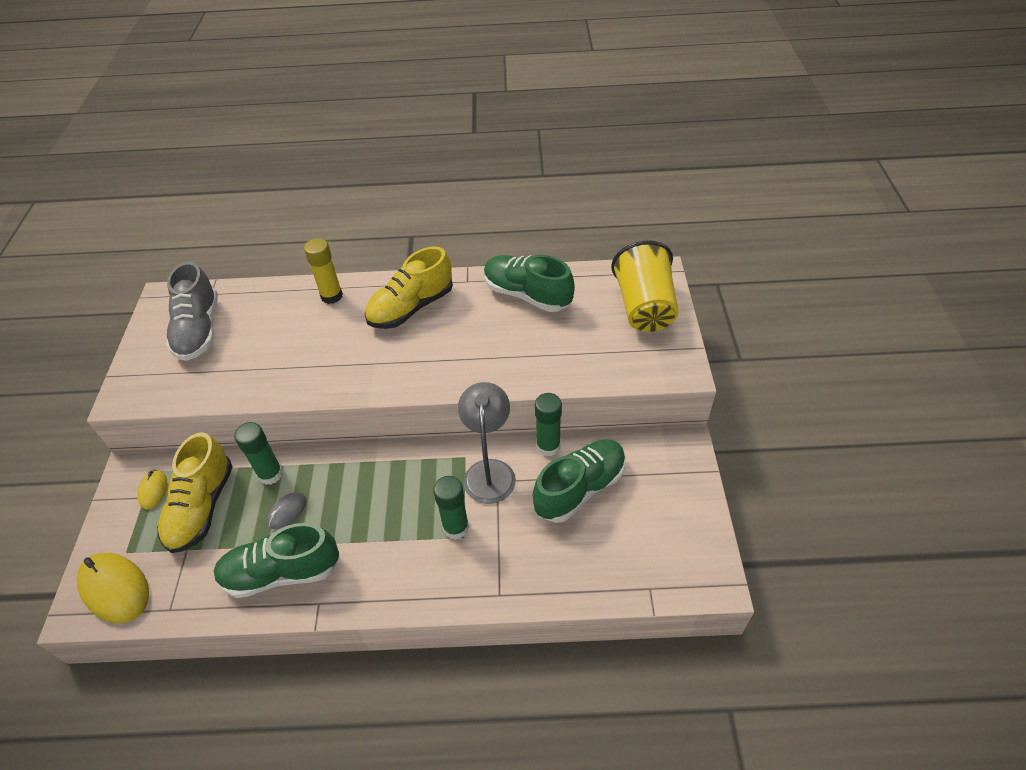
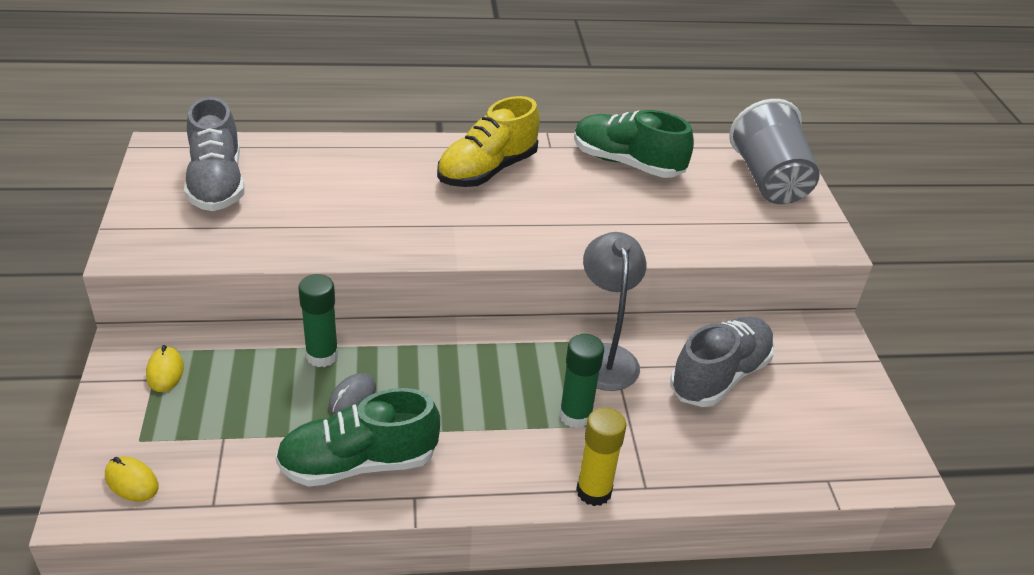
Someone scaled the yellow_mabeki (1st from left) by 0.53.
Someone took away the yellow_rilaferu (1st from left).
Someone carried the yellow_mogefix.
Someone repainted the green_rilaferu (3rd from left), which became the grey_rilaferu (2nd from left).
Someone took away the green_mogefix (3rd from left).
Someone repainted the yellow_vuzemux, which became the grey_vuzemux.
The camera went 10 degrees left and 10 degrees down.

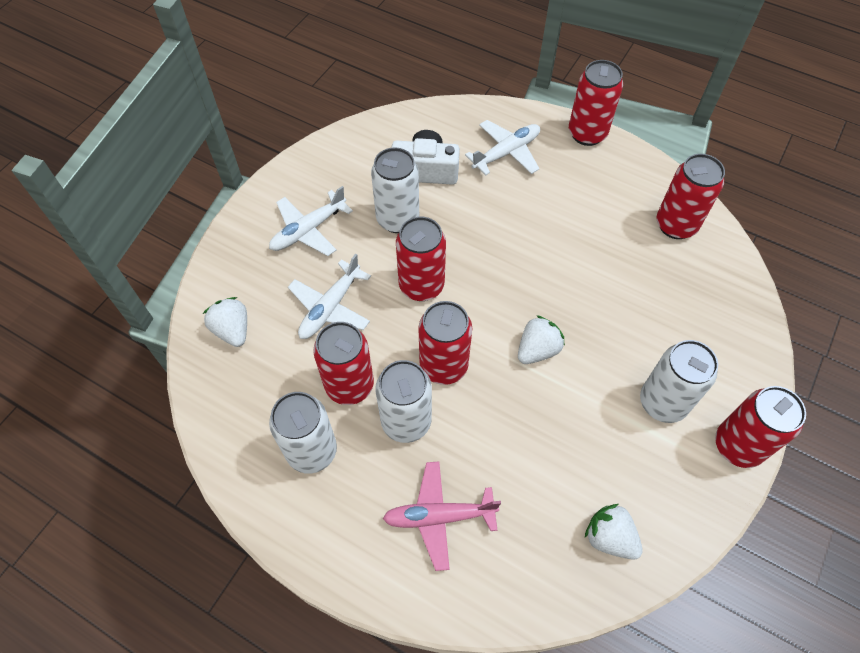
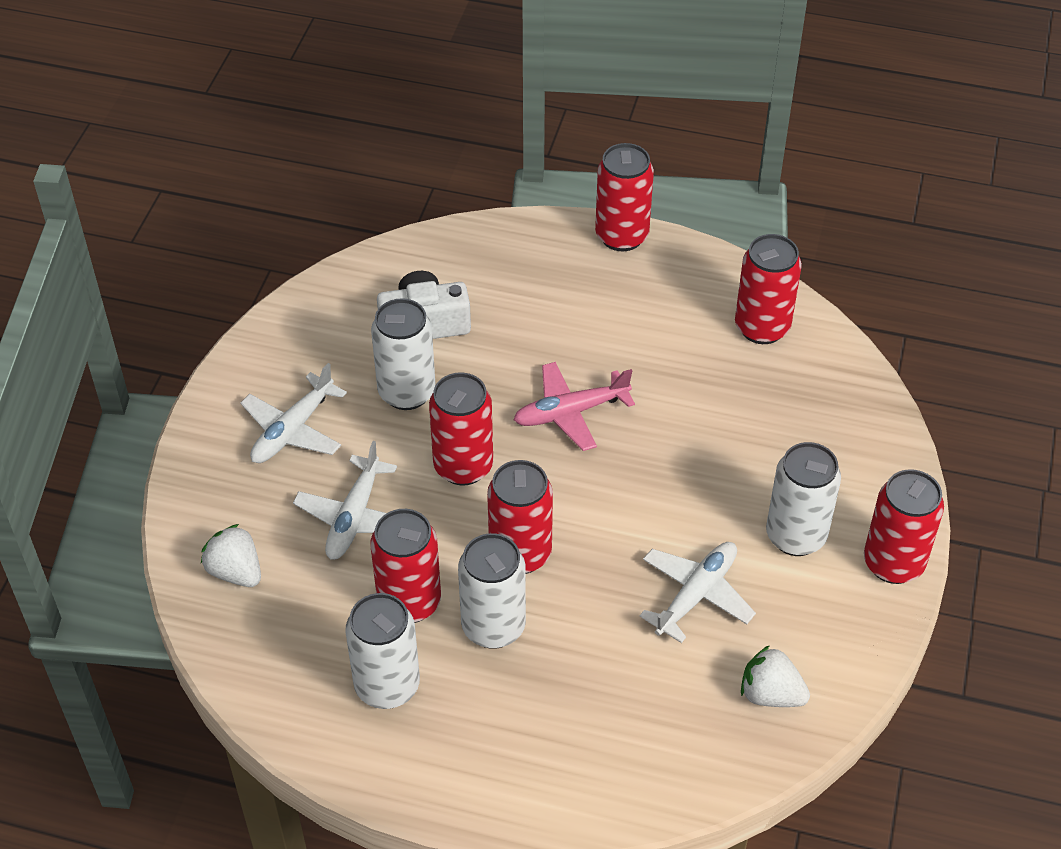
Someone carried the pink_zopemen.
Someone carried the white_zopemen (3rd from left).
Someone took away the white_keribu (2nd from left).
The camera went 15 degrees left and 10 degrees down.

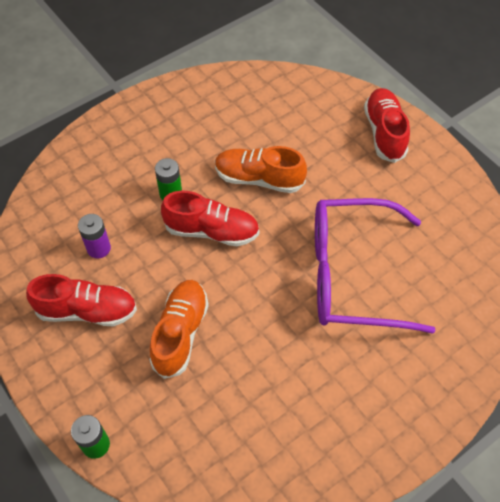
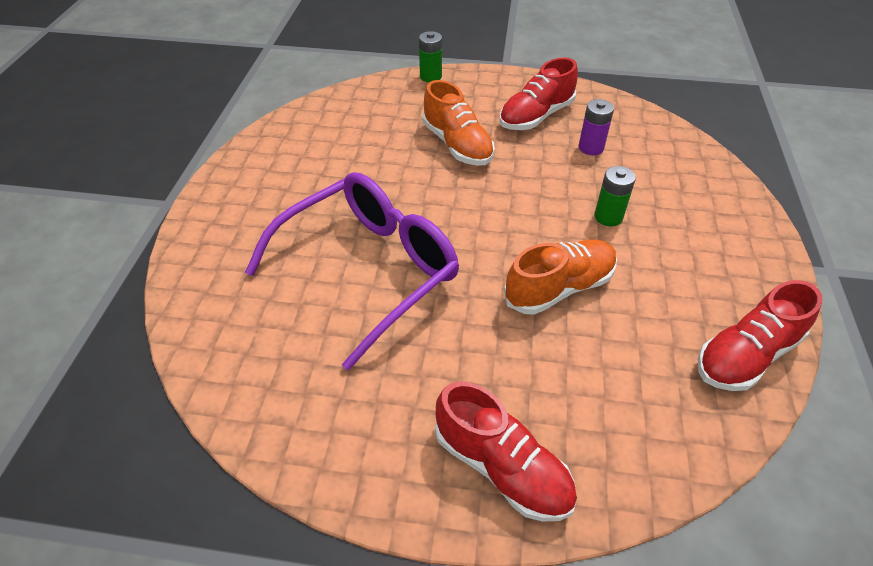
Someone carried the red_rilaferu (2nd from left in the first image).
The camera went 135 degrees right and 10 degrees down.

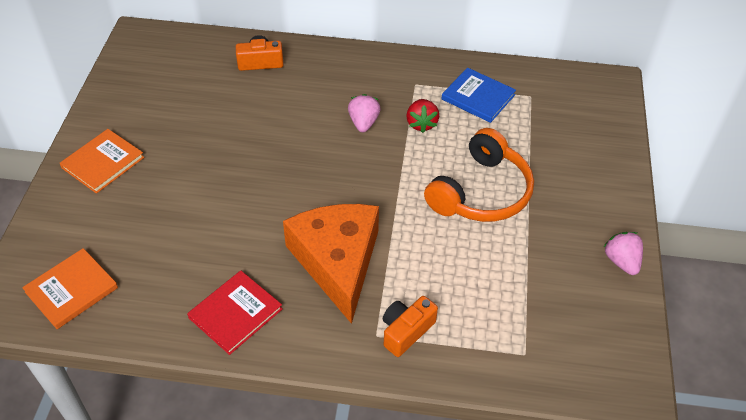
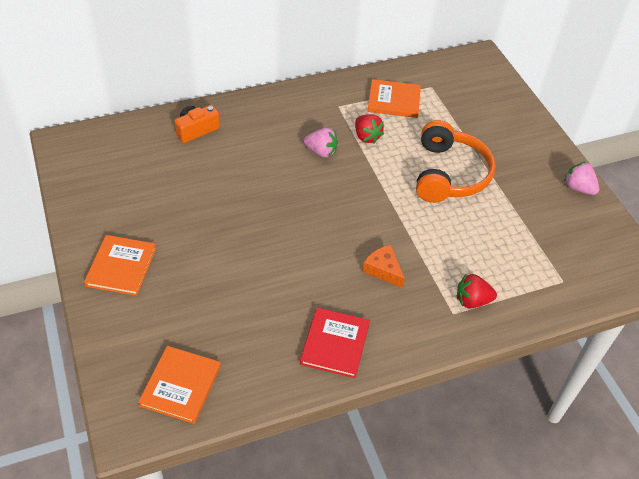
Someone scaled the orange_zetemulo by 0.43.
Someone rotated the pink_keribu (1st from left) by 135 degrees clockwise.
Someone swapped the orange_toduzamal (2nd from left) for the red_keribu (2nd from left).
Someone repainted the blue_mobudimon, which became the orange_mobudimon (3rd from left).
The camera went 30 degrees left and 0 degrees up.

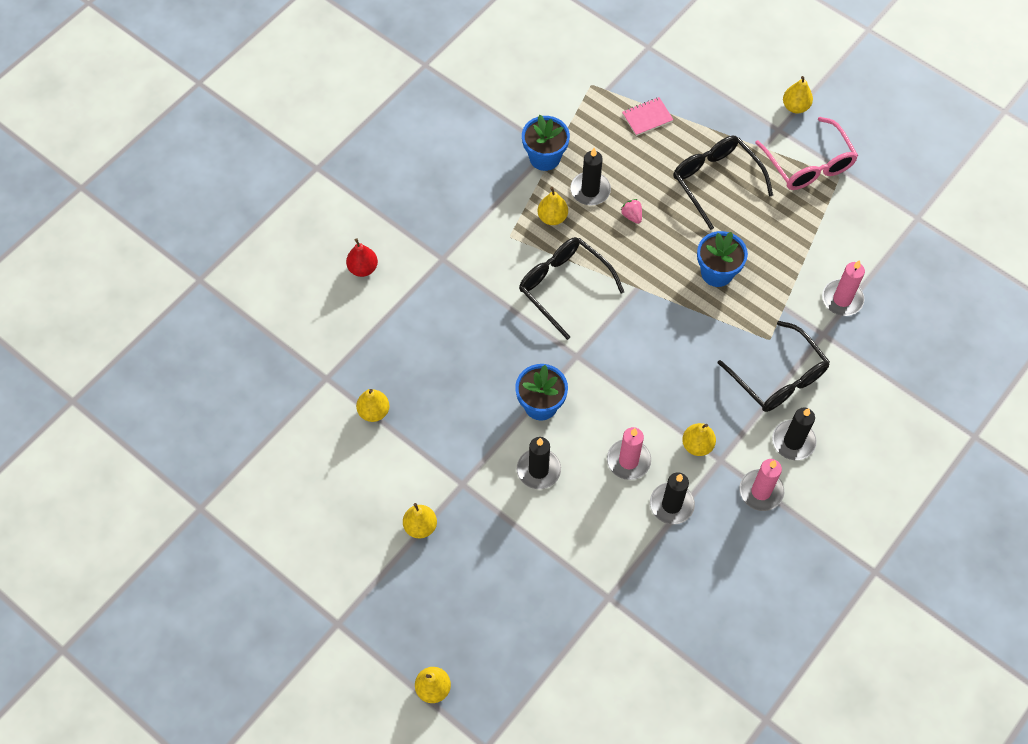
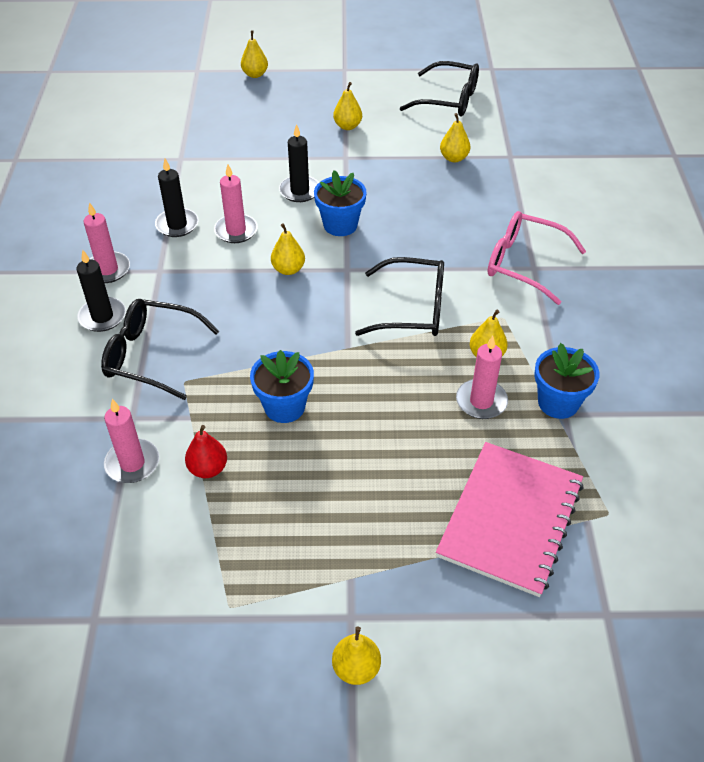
Someone carried the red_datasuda.
Someone repainted the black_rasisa (2nd from left), which became the pink_rasisa (4th from left).
Someone took away the pink_keribu.
Someone scaled the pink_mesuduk by 2.36.
Someone carried the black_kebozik (2nd from left in the first image).
Someone carried the yellow_datasuda (5th from left in the first image).
Someone carried the pink_kebozik.
The camera went 140 degrees right and 15 degrees down.

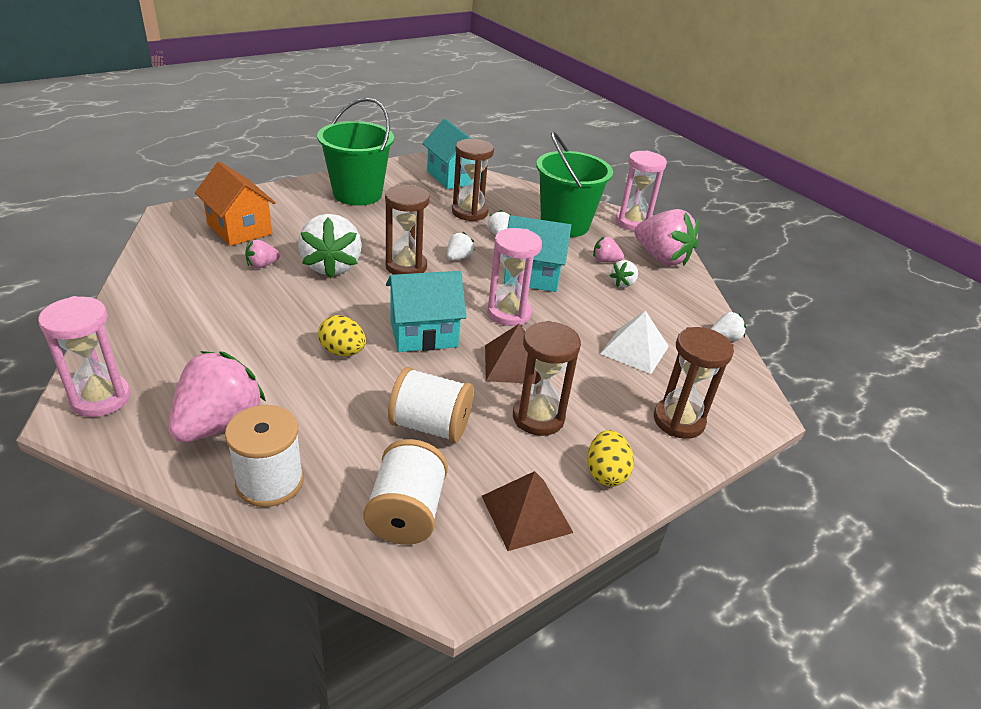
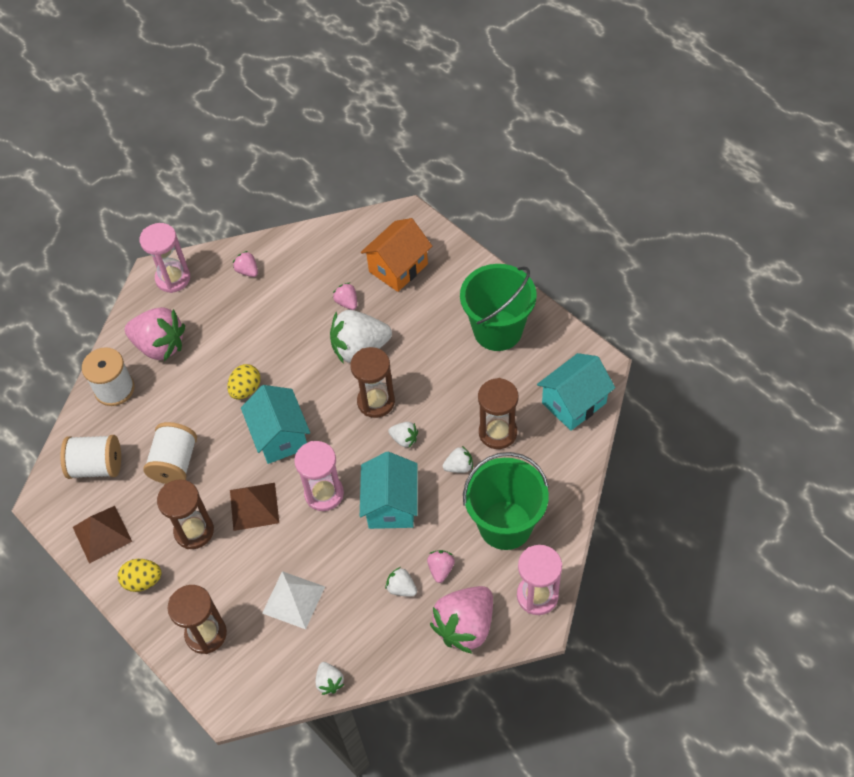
Someone put down the pink_keribu (2nd from left).
The camera went 90 degrees right and 20 degrees up.

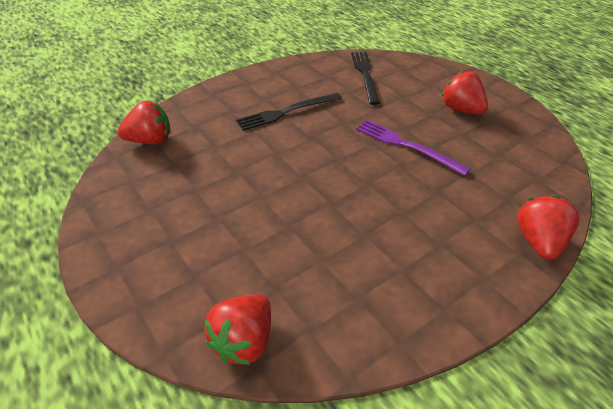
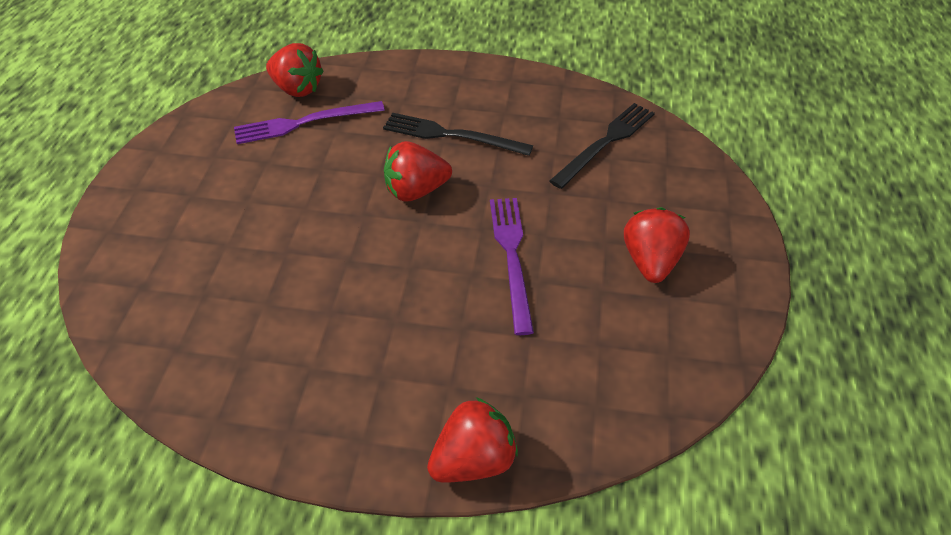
Someone carried the red_keribu (2nd from left).
Someone put down the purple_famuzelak (1st from left).
The camera went 45 degrees right and 5 degrees up.

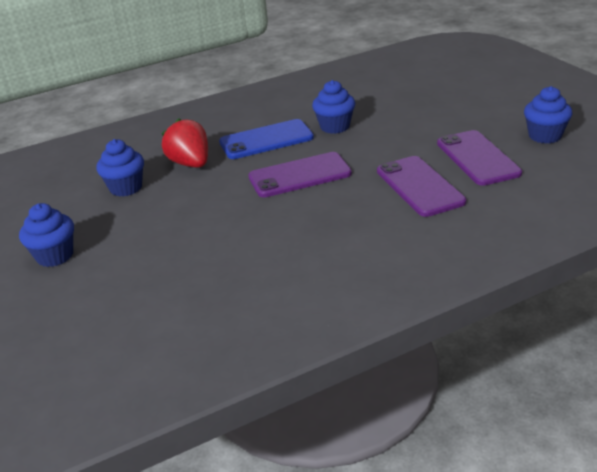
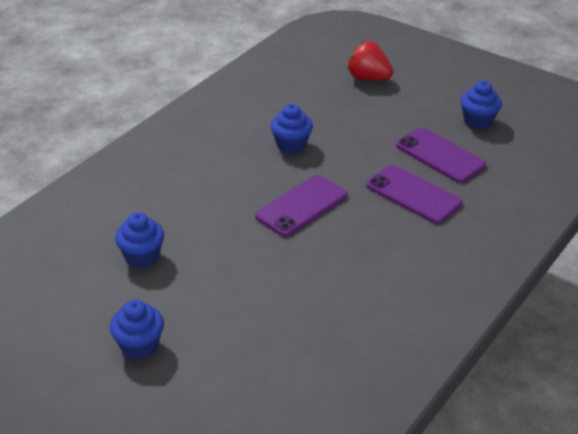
Someone carried the red_keribu.
Someone took away the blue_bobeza.
The camera went 30 degrees left and 5 degrees up.

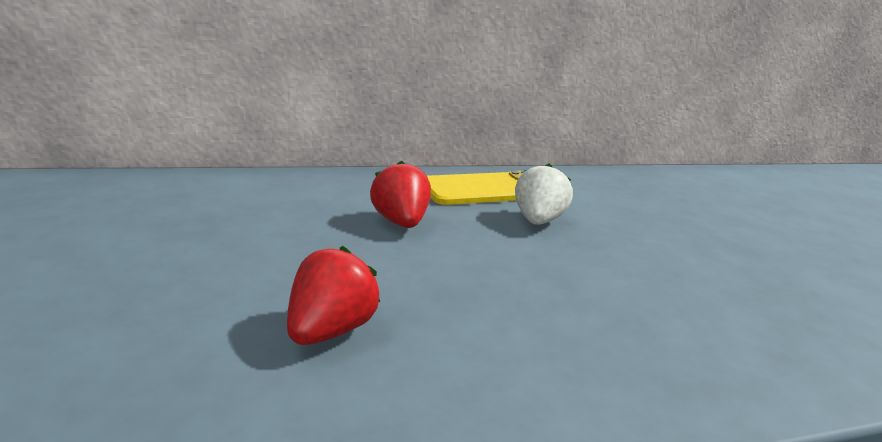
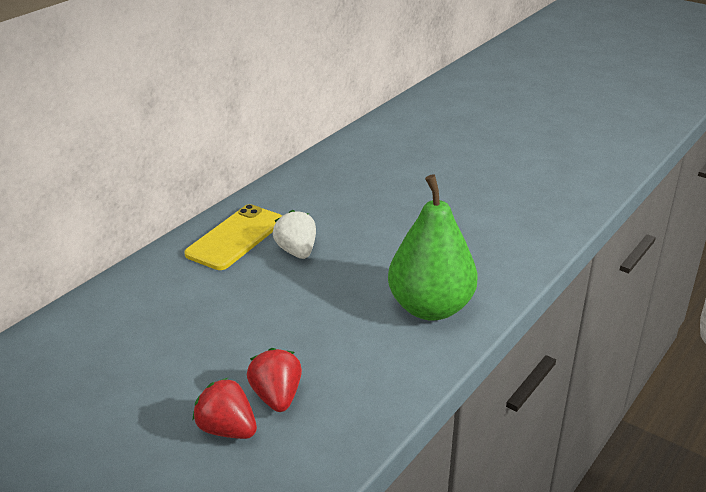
Someone carried the red_keribu (2nd from left in the first image).
Someone put down the green_datasuda.
The camera went 35 degrees left and 10 degrees up.

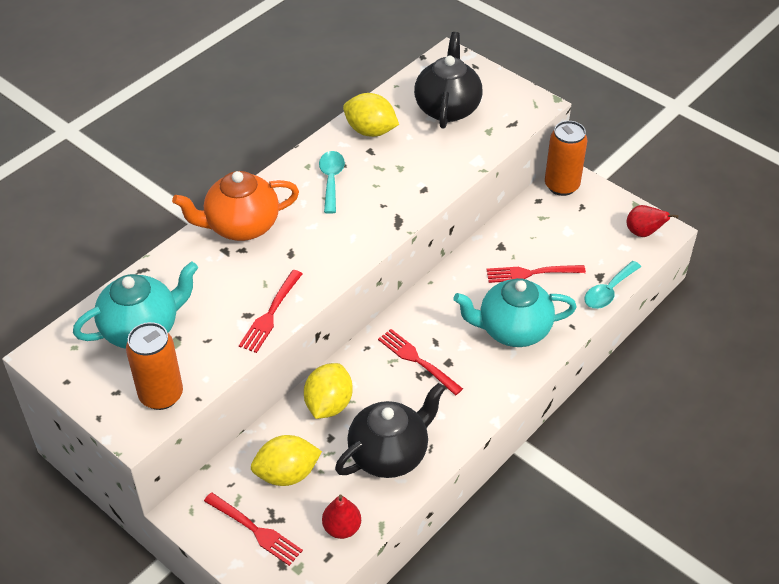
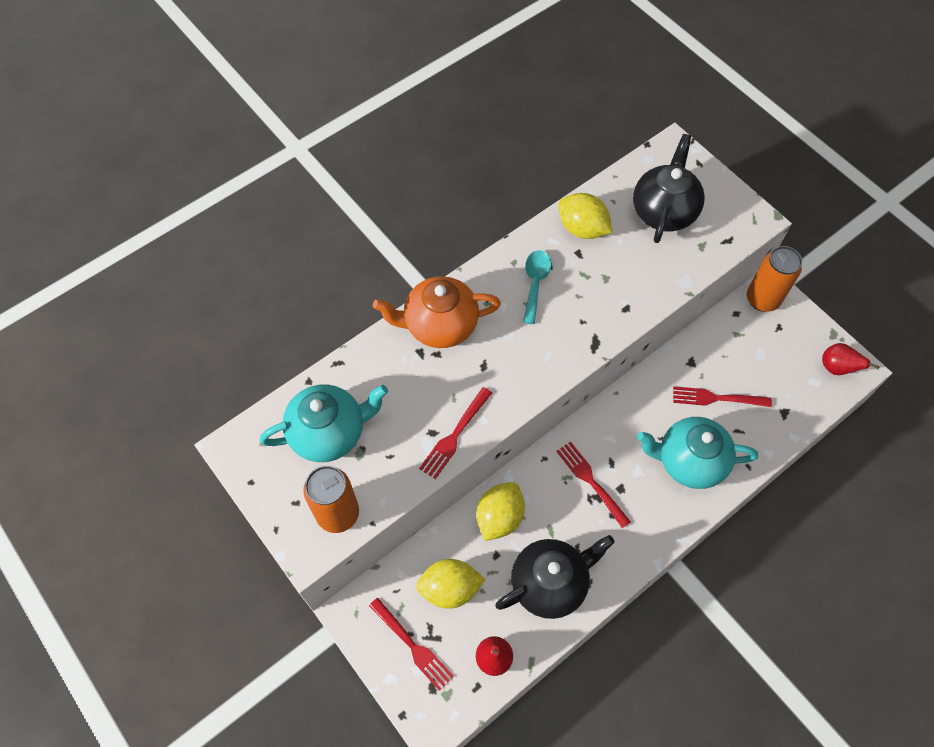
Someone took away the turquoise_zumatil (2nd from left).
The camera went 10 degrees right and 15 degrees up.

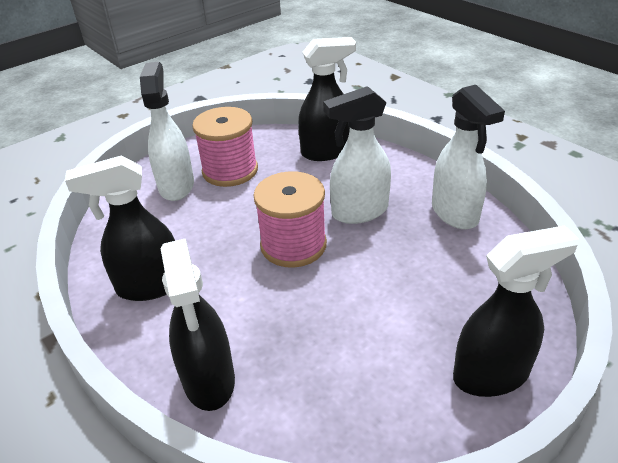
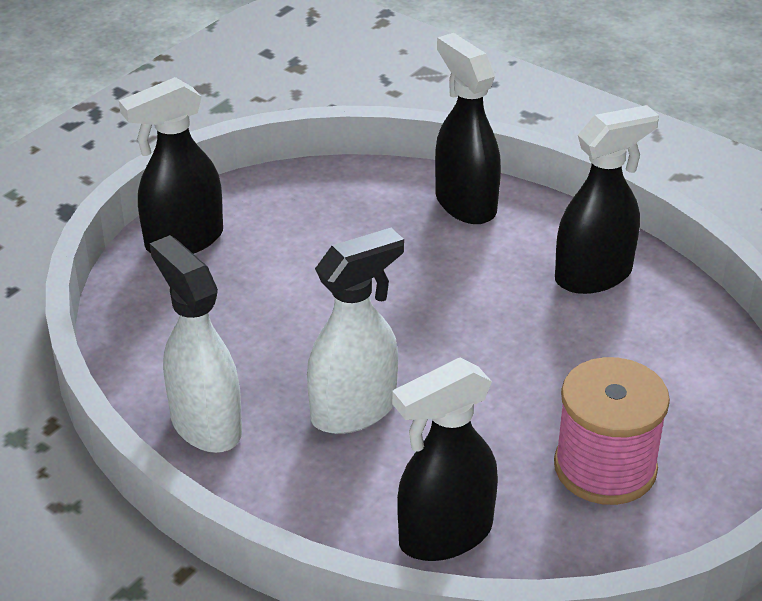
Someone took away the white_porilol (1st from left).
Someone took away the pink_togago (2nd from left).
The camera went 165 degrees right and 0 degrees up.

